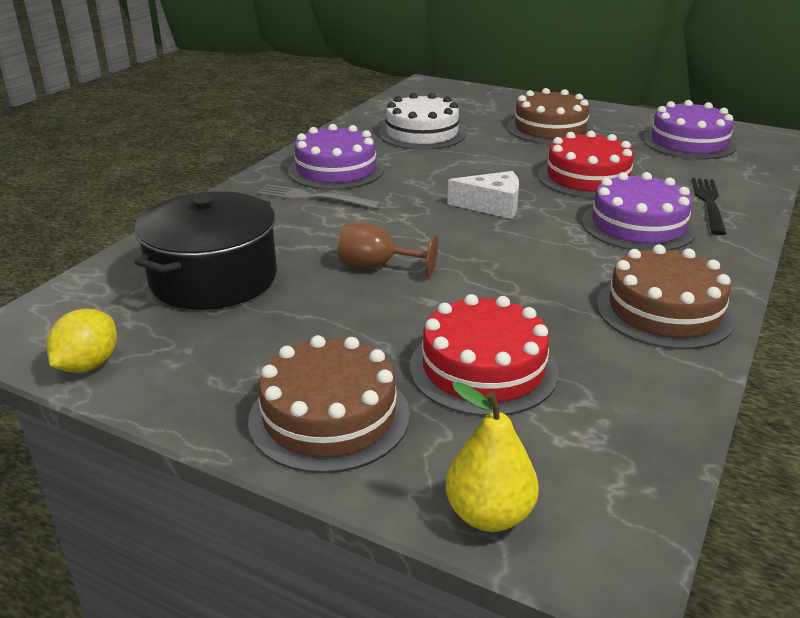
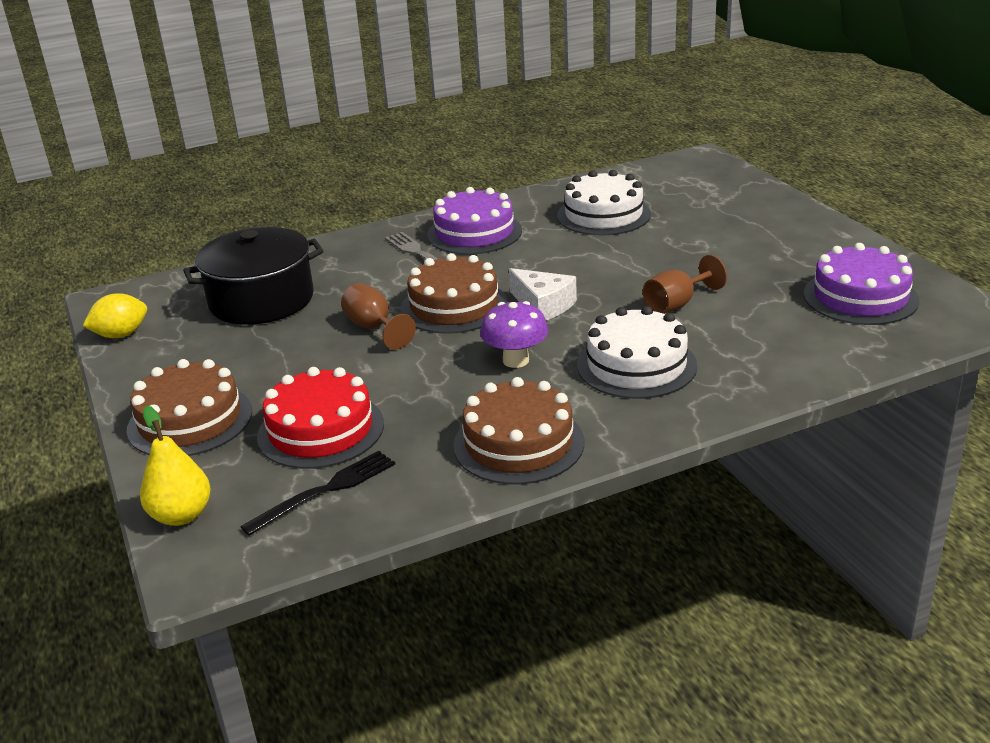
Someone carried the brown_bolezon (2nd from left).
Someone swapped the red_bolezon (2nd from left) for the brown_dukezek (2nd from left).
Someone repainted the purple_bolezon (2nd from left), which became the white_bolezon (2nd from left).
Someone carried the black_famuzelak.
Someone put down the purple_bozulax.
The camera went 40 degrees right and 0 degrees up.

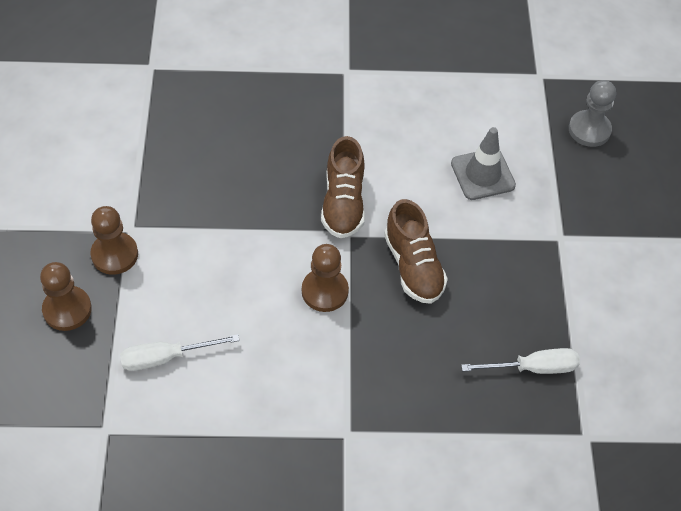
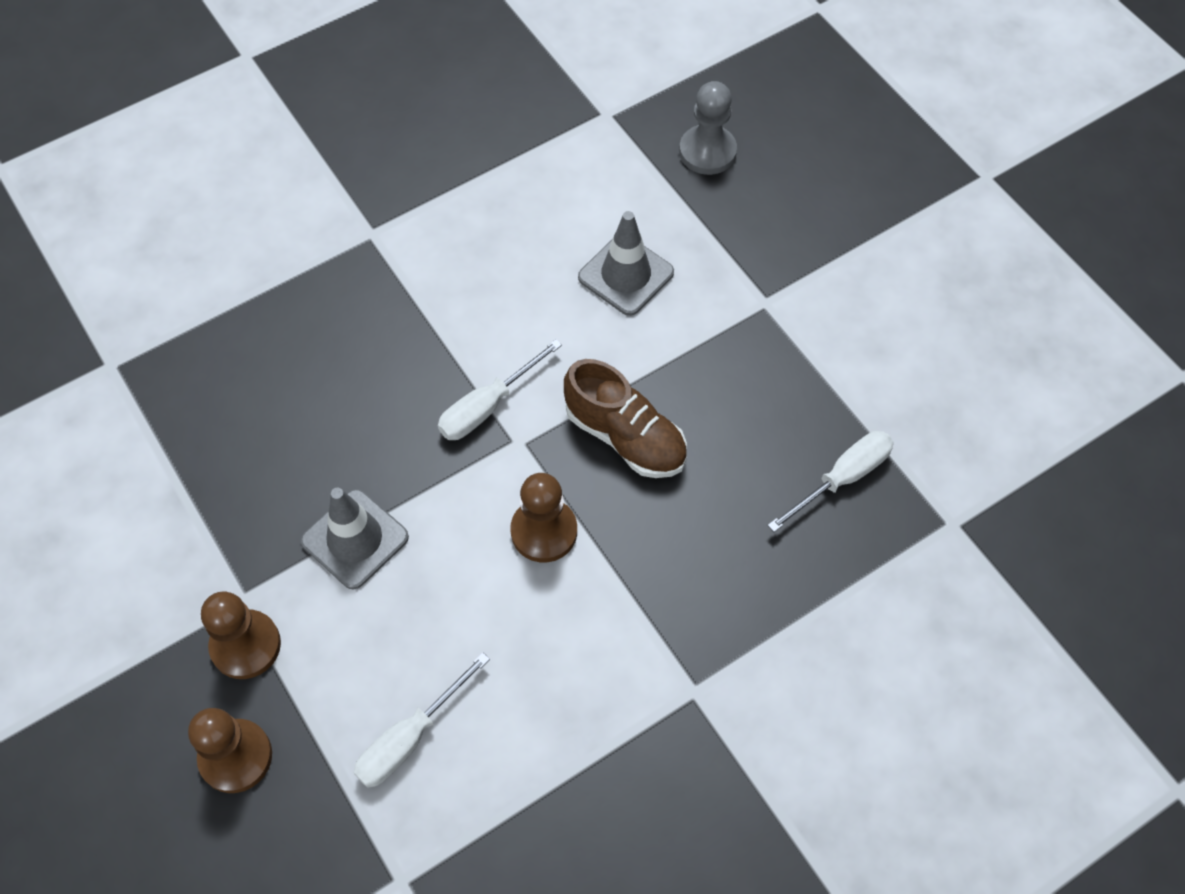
Someone swapped the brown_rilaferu (1st from left) for the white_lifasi (2nd from left).
Someone put down the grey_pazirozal (1st from left).
The camera went 30 degrees left and 5 degrees up.

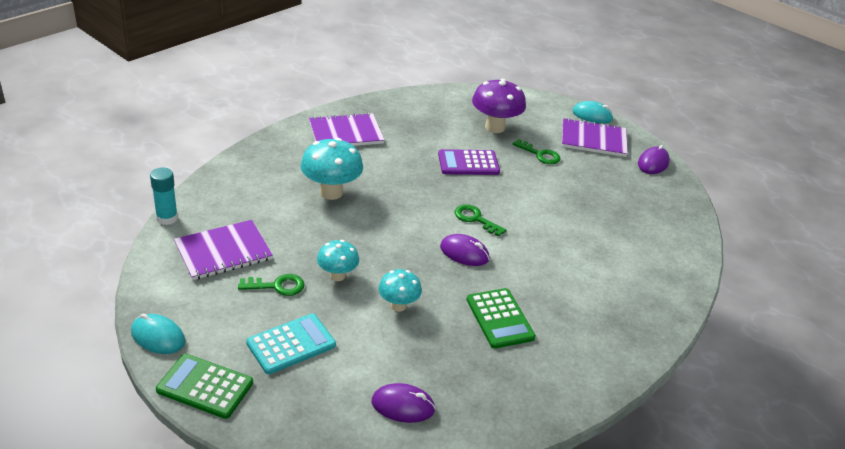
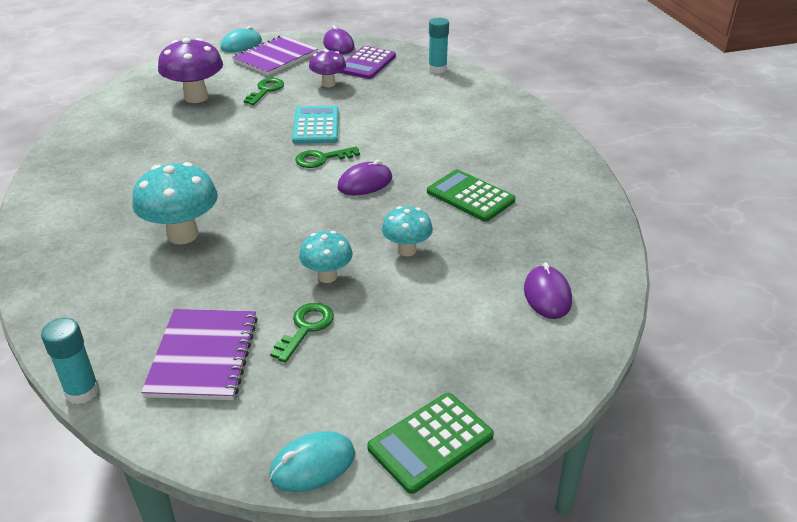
Someone carried the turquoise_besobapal.
Someone took away the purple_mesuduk (2nd from left).
Someone rotated the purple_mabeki (1st from left in the first image) by 45 degrees counterclockwise.
Someone carried the purple_besobapal.
Someone rotated the green_besobapal (2nd from left) by 150 degrees counterclockwise.
Someone rotated the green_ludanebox (3rd from left in the first image) by 45 degrees counterclockwise.
Someone put down the purple_bozulax (2nd from left).
Someone put down the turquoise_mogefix (2nd from left).
The camera went 55 degrees left and 0 degrees up.

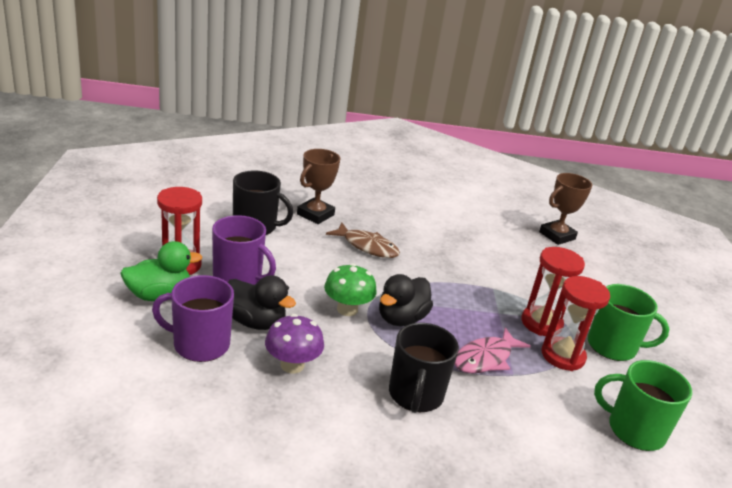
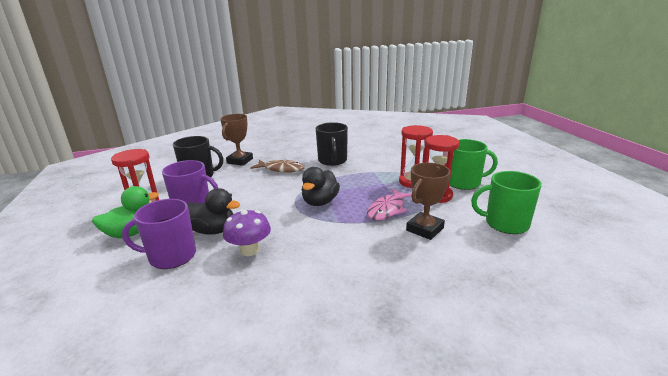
Someone took away the green_bozulax.
Someone carried the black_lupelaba (2nd from left).
Someone carried the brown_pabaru (2nd from left).
The camera went 10 degrees left and 5 degrees down.

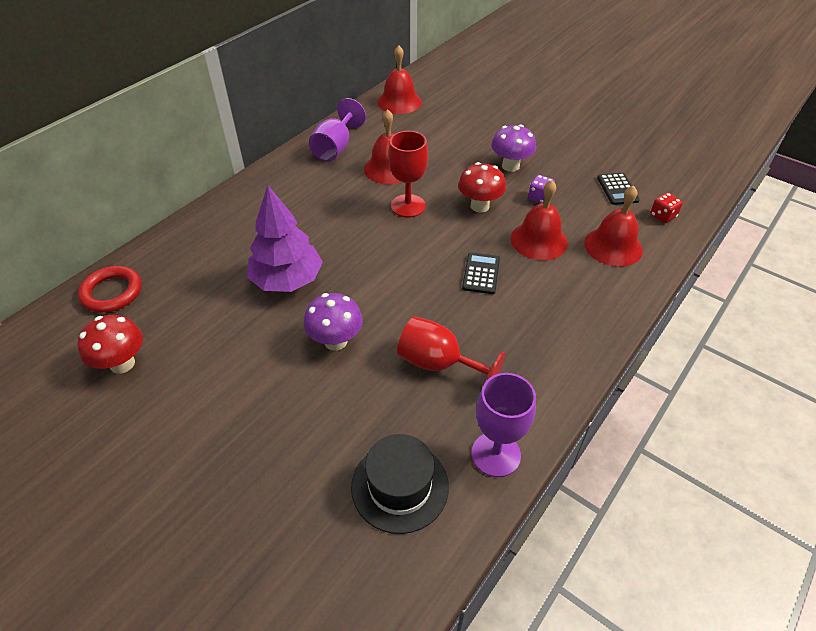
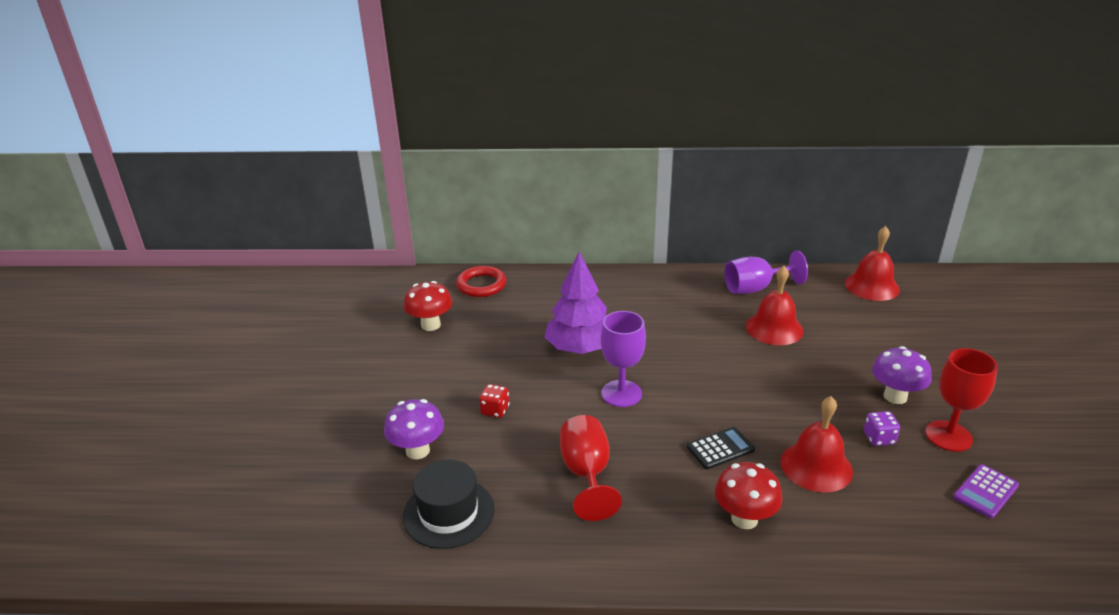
Someone carried the purple_bozulax (1st from left).
Someone carried the red_dukezek (1st from left in the first image).
Someone carried the red_bozulax (2nd from left).
Someone carried the purple_dukezek (2nd from left in the first image).
Someone took away the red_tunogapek (4th from left).
Someone repainted the black_besobapal (2nd from left), which became the purple_besobapal.
Someone carried the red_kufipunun.
The camera went 55 degrees right and 15 degrees down.

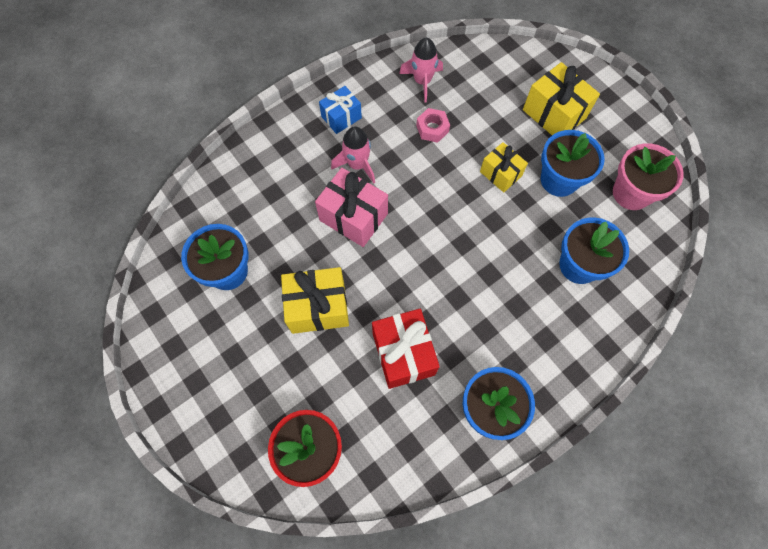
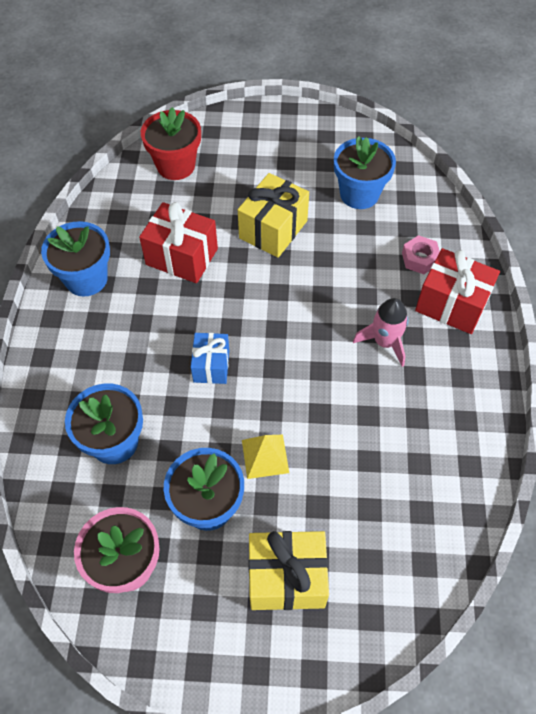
Someone took away the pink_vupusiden.
Someone carried the blue_vupusiden.
Someone took away the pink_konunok (2nd from left).
Someone carried the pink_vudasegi.
Someone swapped the yellow_vupusiden (2nd from left) for the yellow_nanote.
Someone put down the red_vupusiden (2nd from left).
The camera went 130 degrees right and 10 degrees down.

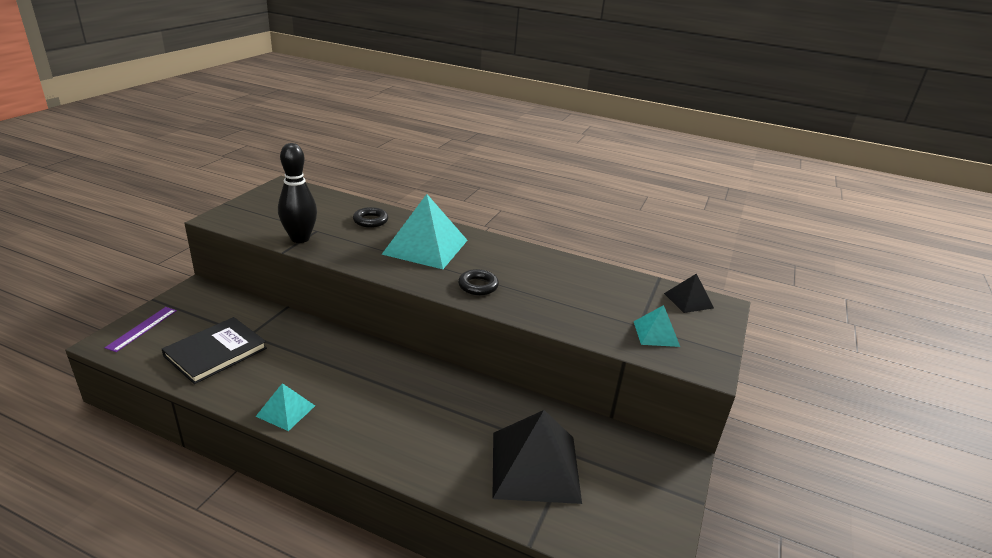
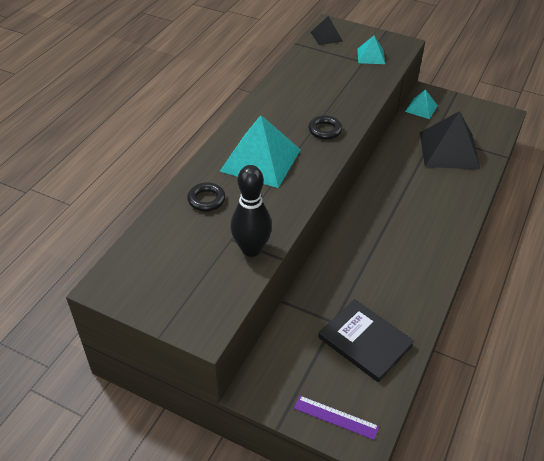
Someone carried the turquoise_nanote (1st from left in the first image).
The camera went 85 degrees left and 15 degrees up.

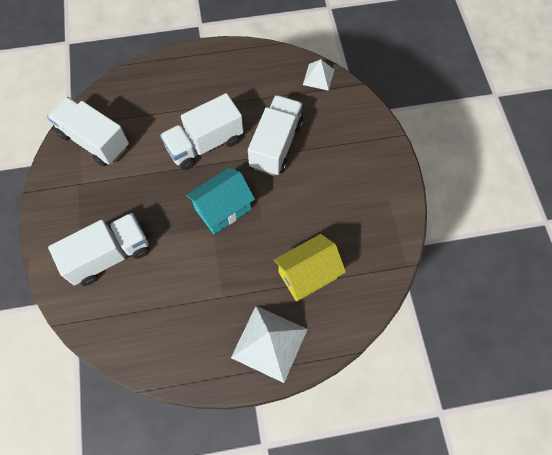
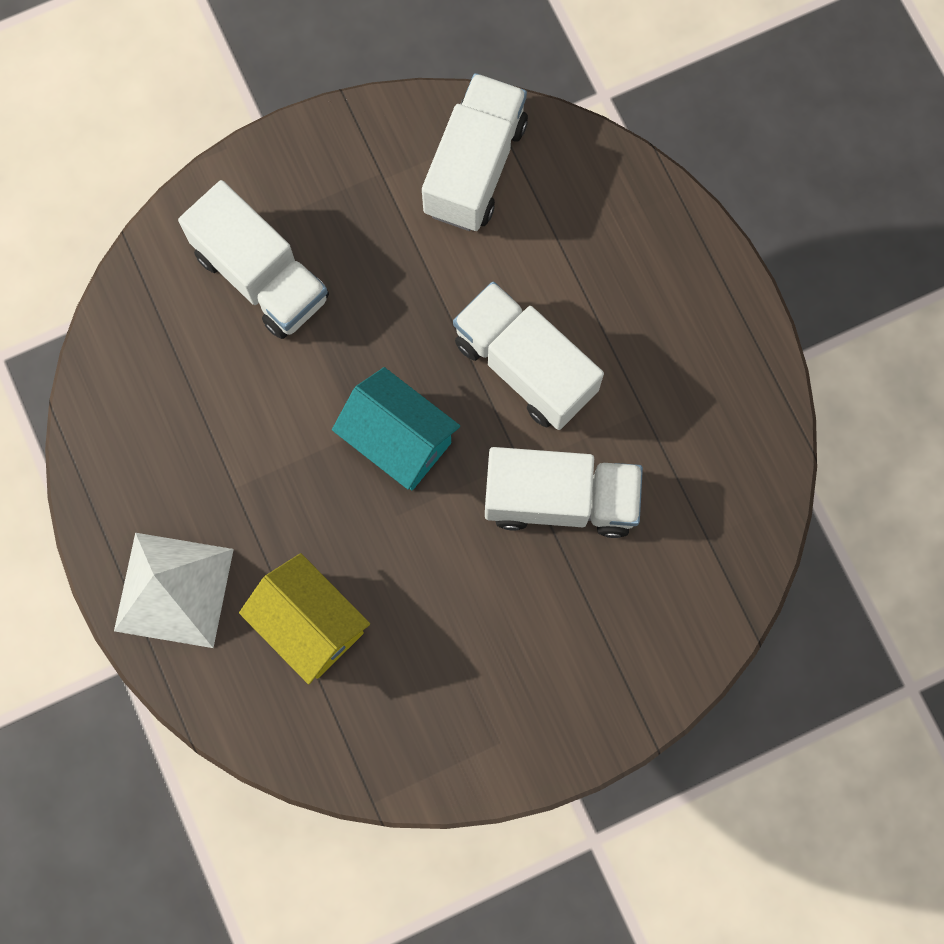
Someone took away the white_nanote (2nd from left).
The camera went 75 degrees right and 10 degrees up.

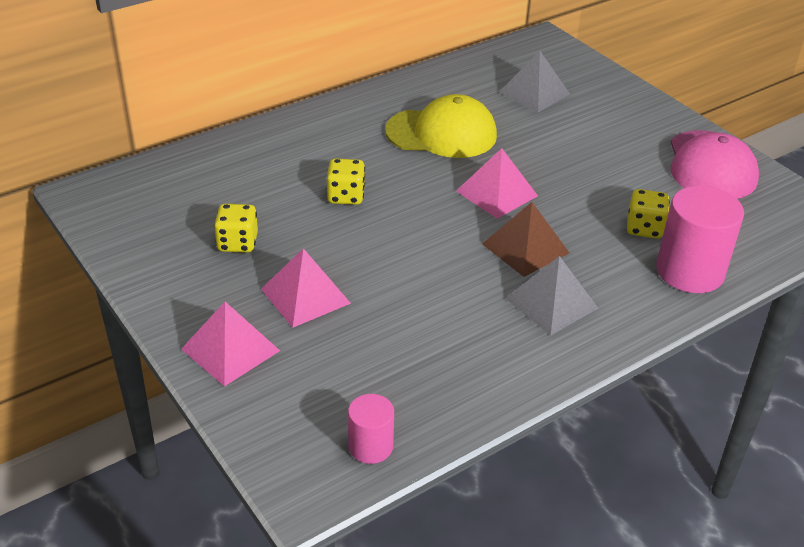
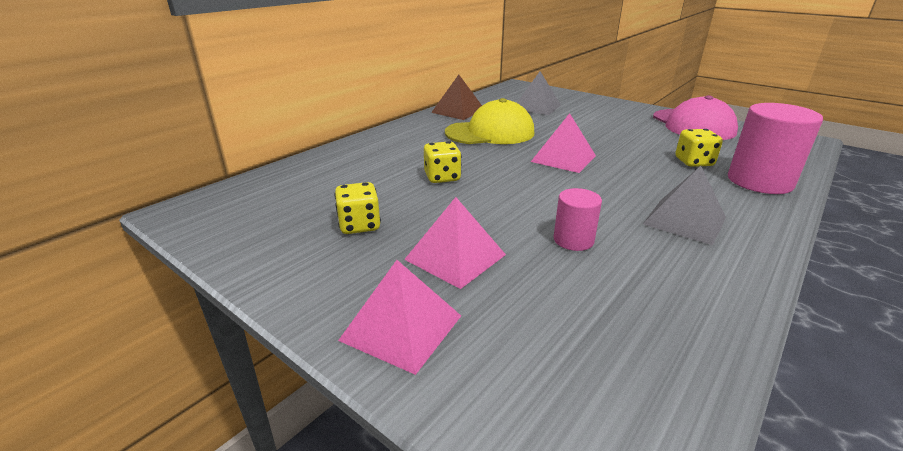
Someone carried the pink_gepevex (1st from left).
Someone carried the brown_nanote.
The camera went 15 degrees left and 10 degrees down.

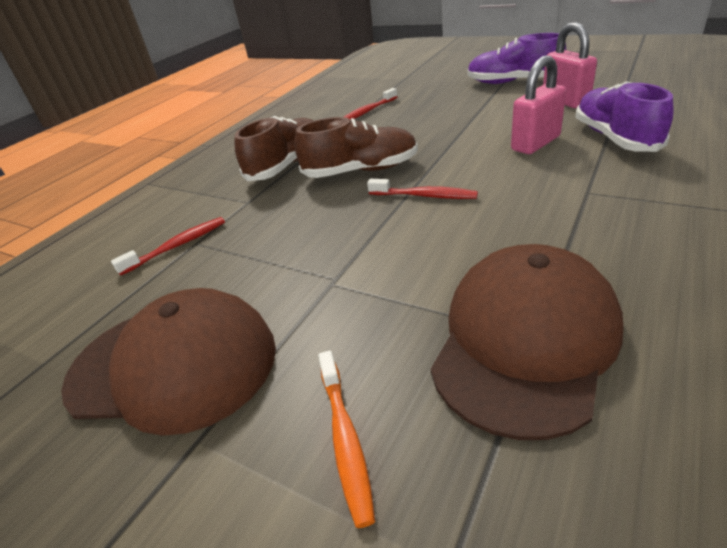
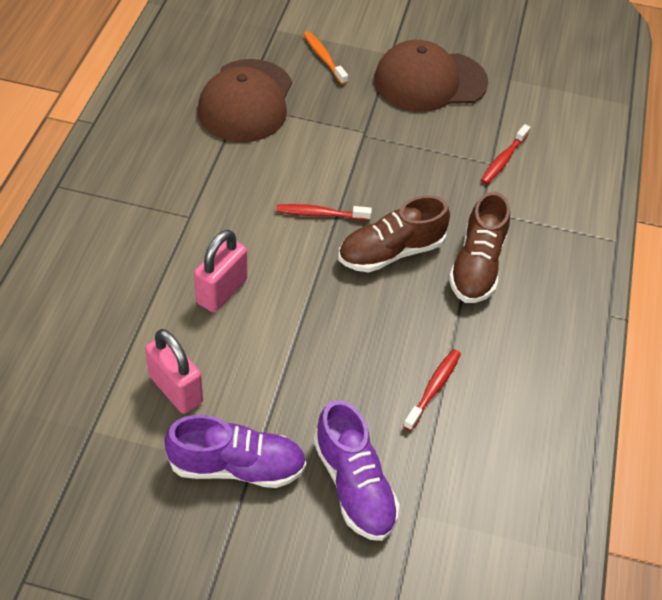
Someone carried the purple_rilaferu (2nd from left).
The camera went 155 degrees right and 15 degrees up.

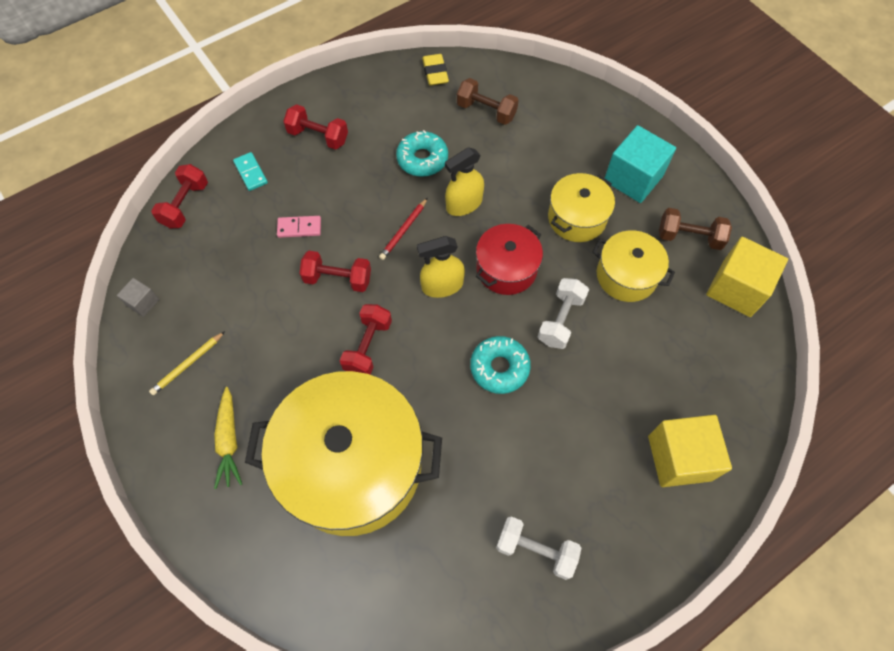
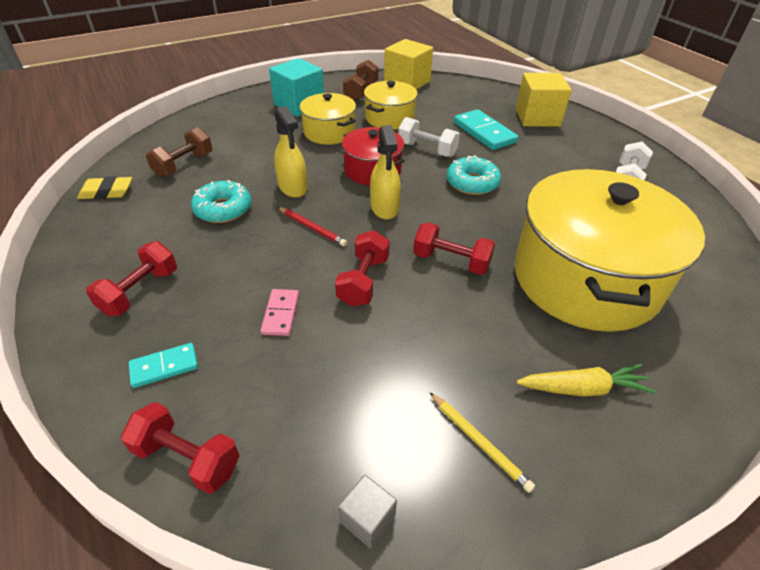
Someone put down the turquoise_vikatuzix (2nd from left).
The camera went 85 degrees left and 20 degrees down.

